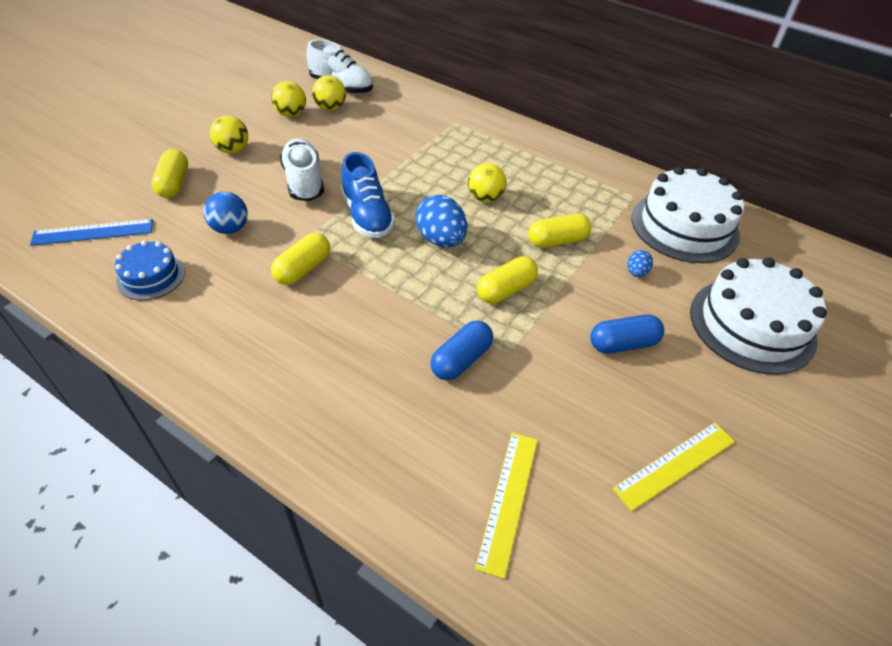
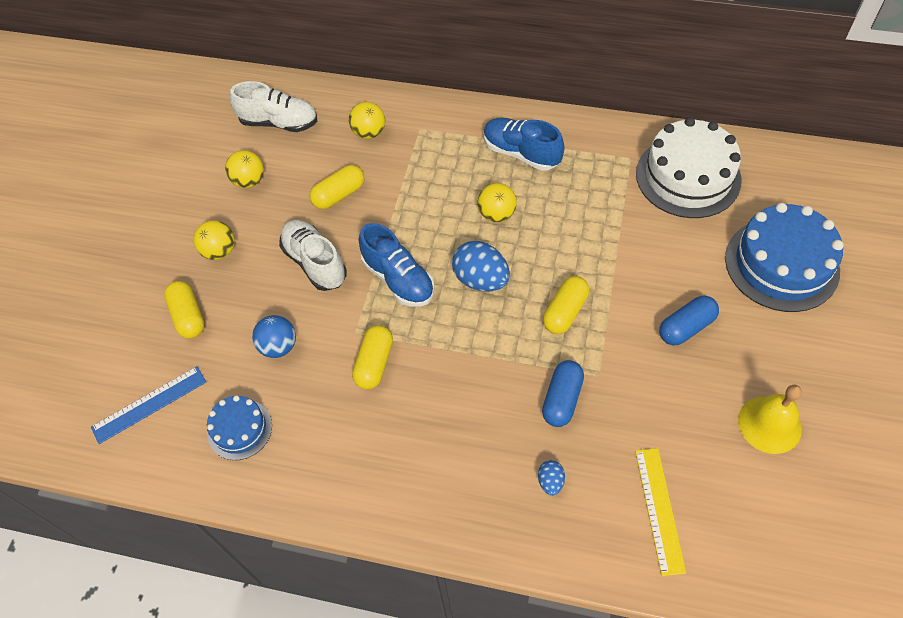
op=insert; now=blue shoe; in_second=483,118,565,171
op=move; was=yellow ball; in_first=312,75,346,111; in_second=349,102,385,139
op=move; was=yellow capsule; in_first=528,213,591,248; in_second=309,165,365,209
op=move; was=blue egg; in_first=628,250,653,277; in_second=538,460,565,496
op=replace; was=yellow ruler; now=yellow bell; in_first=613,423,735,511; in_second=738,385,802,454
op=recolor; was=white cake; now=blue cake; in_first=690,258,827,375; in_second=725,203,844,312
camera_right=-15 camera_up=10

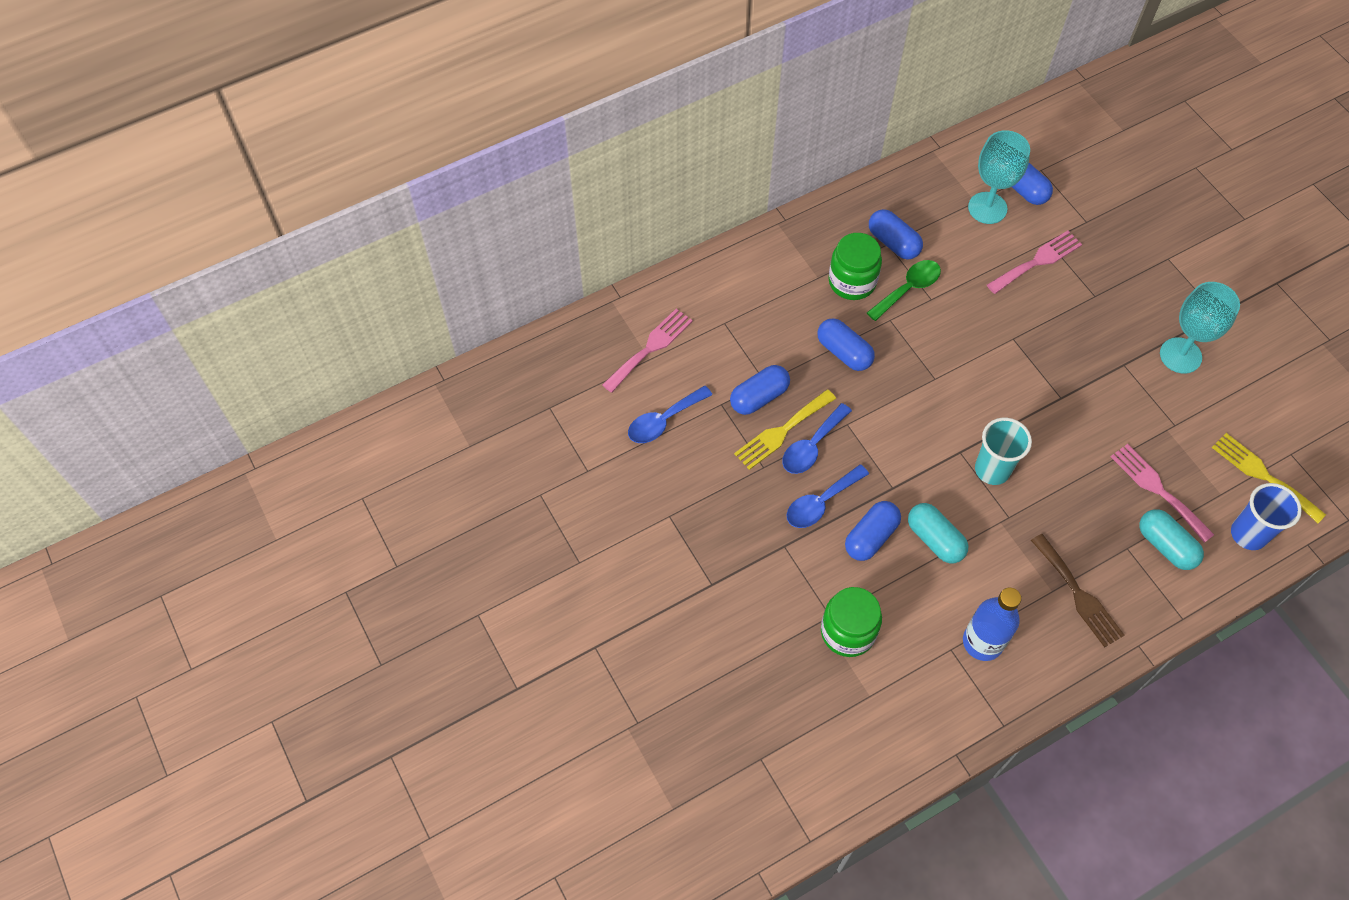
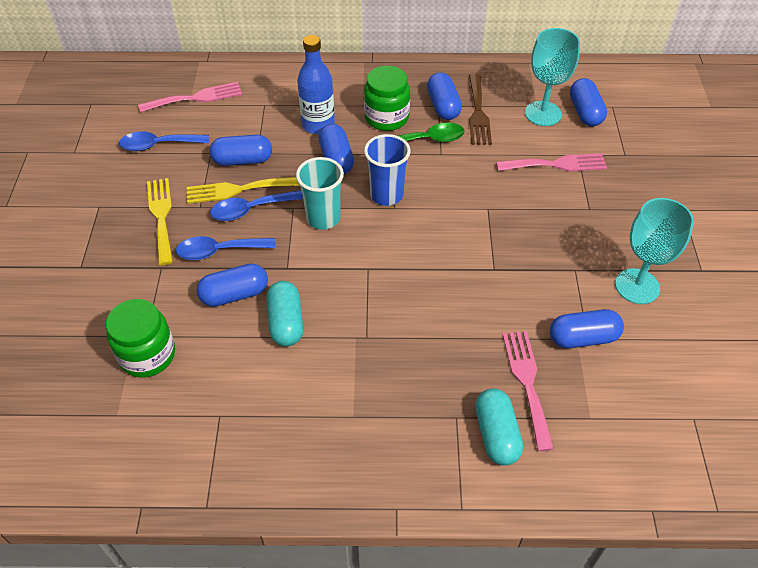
op=insert; now=blue capsule; in_second=550,309,624,348
op=move; was=blue bottle; in_first=963,588,1021,661; in_second=297,35,335,134
op=move; was=turquoise cup; in_first=975,418,1032,485; in_second=296,157,344,230
op=move; was=brown fork; in_first=1031,534,1125,648; in_second=469,74,492,145
op=move; was=yellow fork; in_first=1212,433,1326,523; in_second=147,178,173,265
op=move; was=blue cup; in_first=1231,483,1302,550; in_second=364,134,411,206
camera_right=30 camera_up=-10

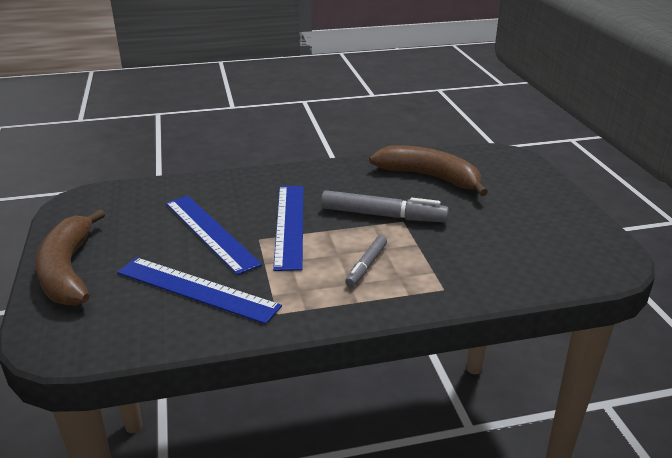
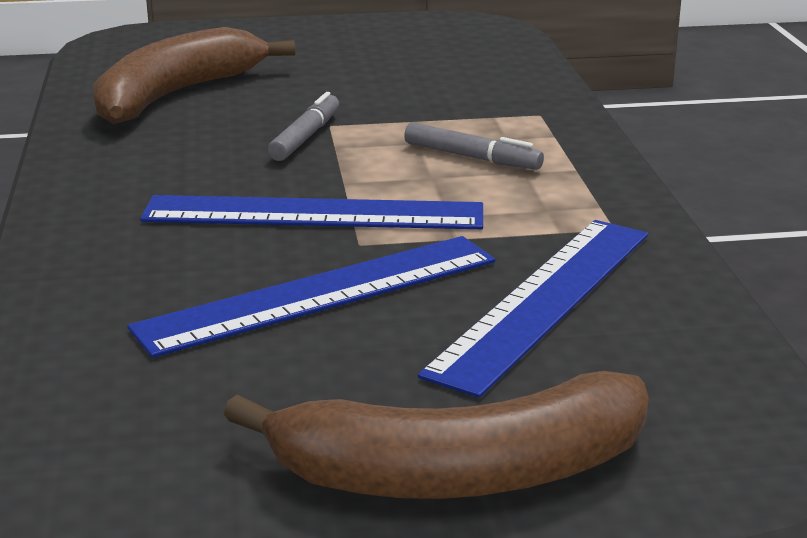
op=resize; was=grey marker; in_first=321,190,449,222; in_second=268,92,339,161; ratio=0.58
camera_right=-85 camera_up=-5

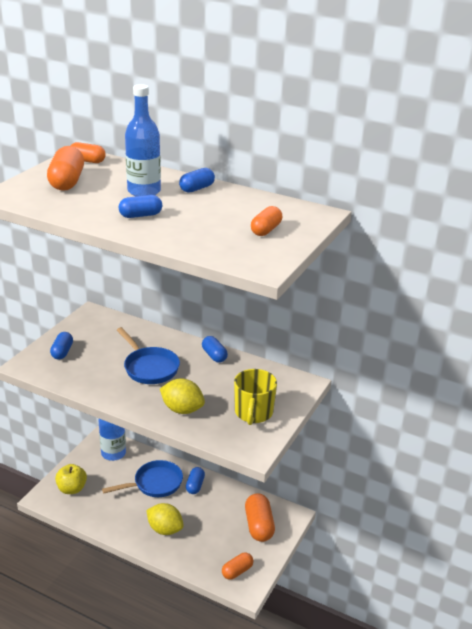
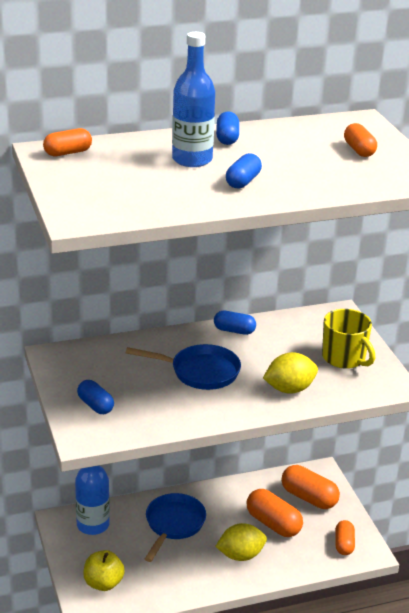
op=delete; was=blue capsule; in_first=186,467,205,494
op=move; was=orange capsule; in_first=47,146,84,191; in_second=247,489,303,537
camera_right=-45 camera_up=0

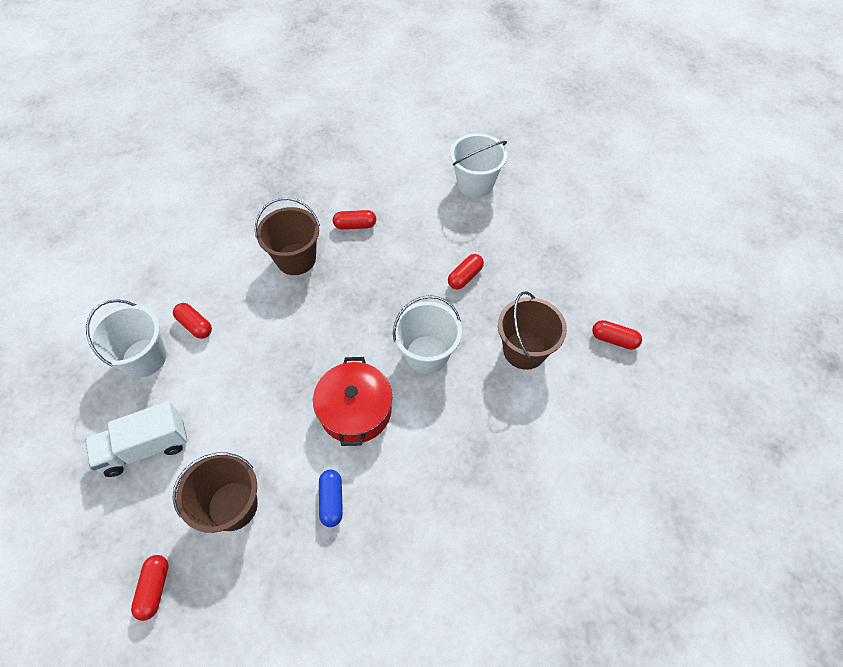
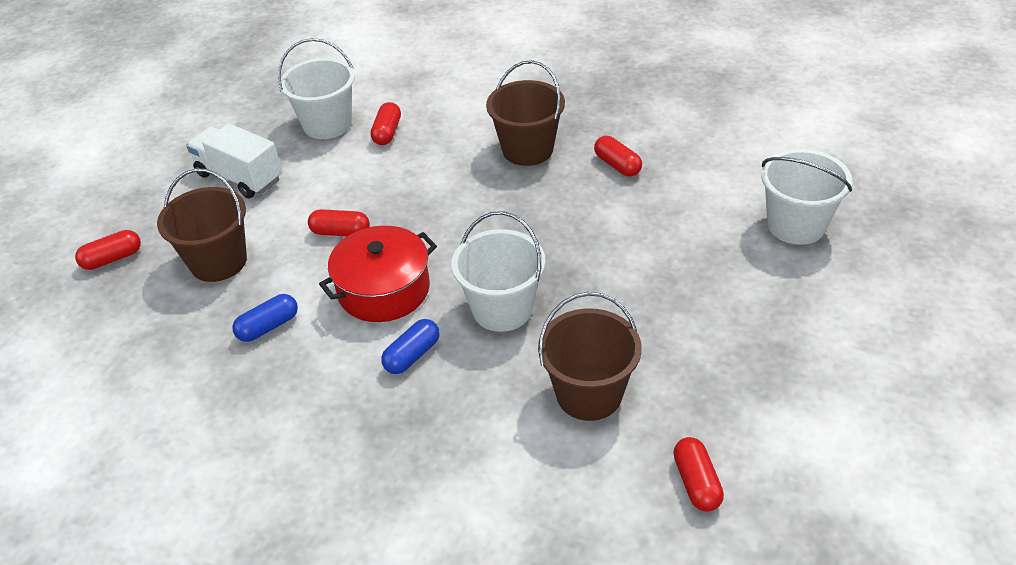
op=insert; now=blue capsule; in_second=381,319,440,374
op=move; was=red capsule; in_first=448,254,484,289; in_second=308,209,370,236
camera_right=60 camera_up=-15

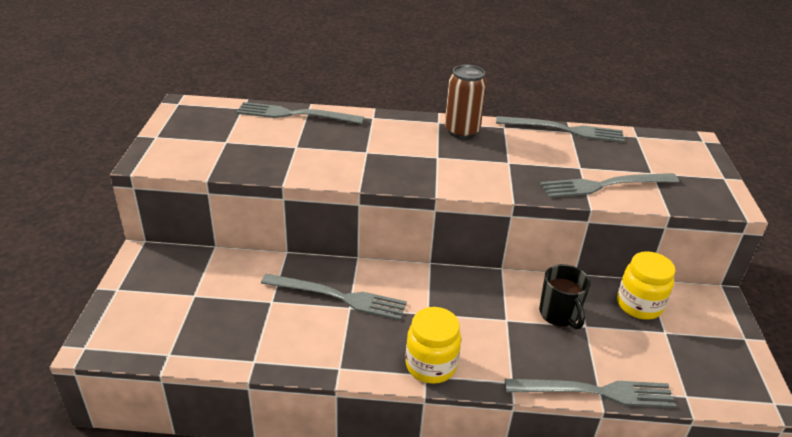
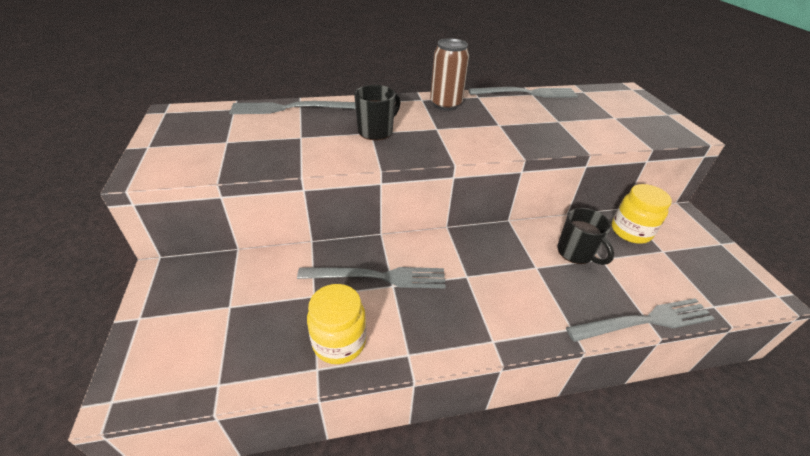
op=delete; was=grey fork; in_first=540,173,679,198
op=insert; now=black mug; in_second=354,85,400,140
op=move; was=yellow jar; in_first=406,307,461,384; in_second=307,284,367,364
camera_right=-15 camera_up=5

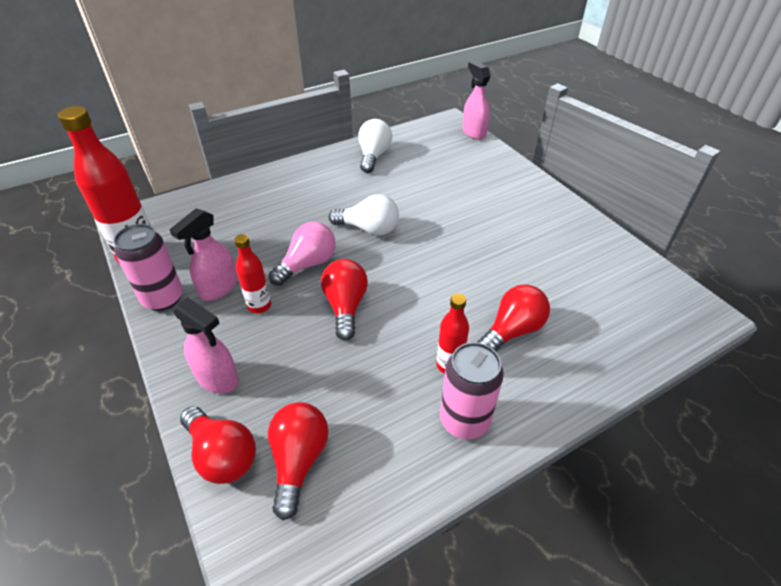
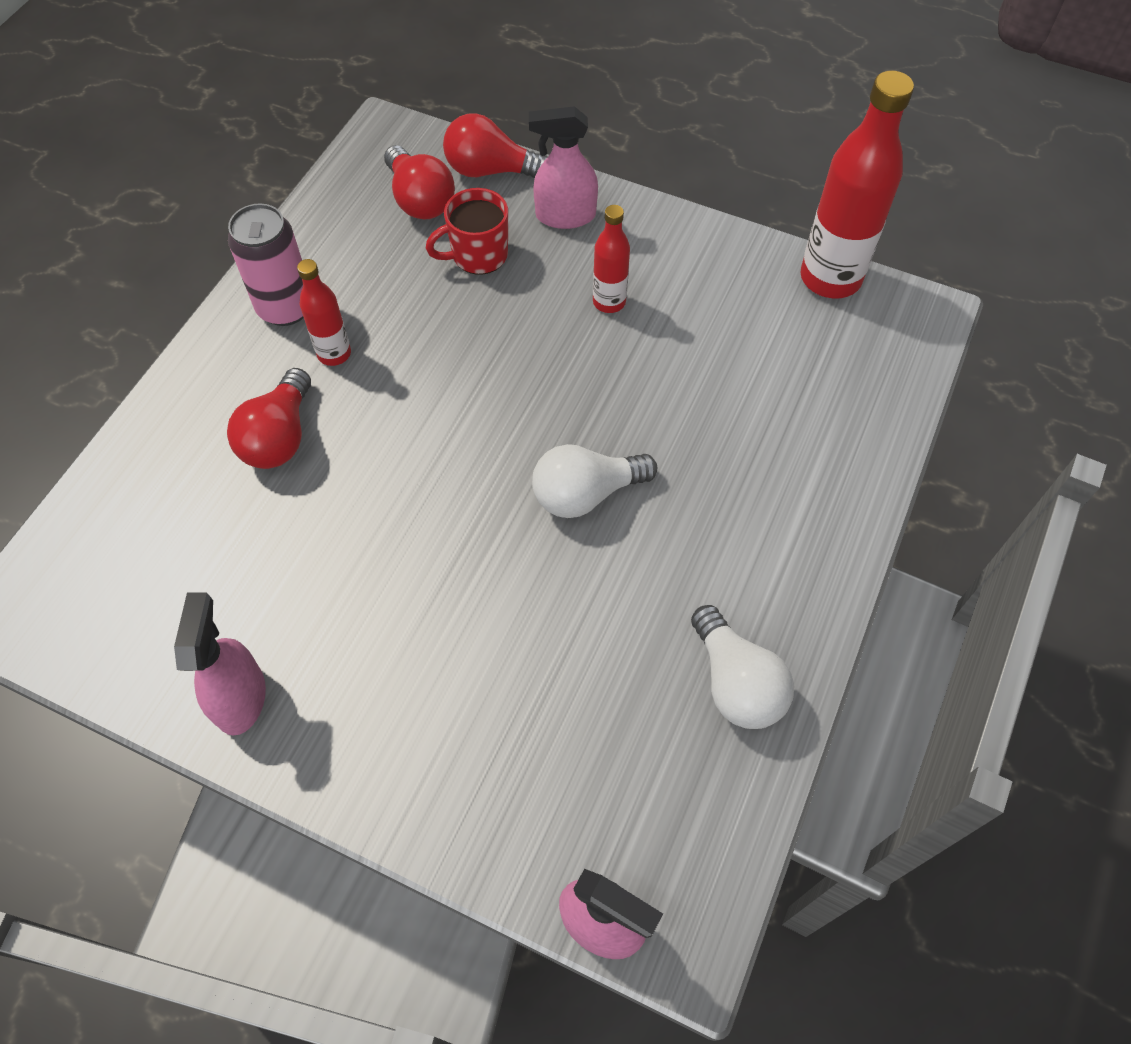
op=delete; was=pink can; in_first=114,224,183,311
op=delete; was=pink light bulb; in_first=269,222,336,286
op=delete; was=red light bulb; in_first=321,259,368,340
op=insert; now=red mug; in_second=426,188,508,275
op=move; was=pink spray bottle; in_first=169,209,238,301; in_second=174,592,266,736
camera_right=145 camera_up=15

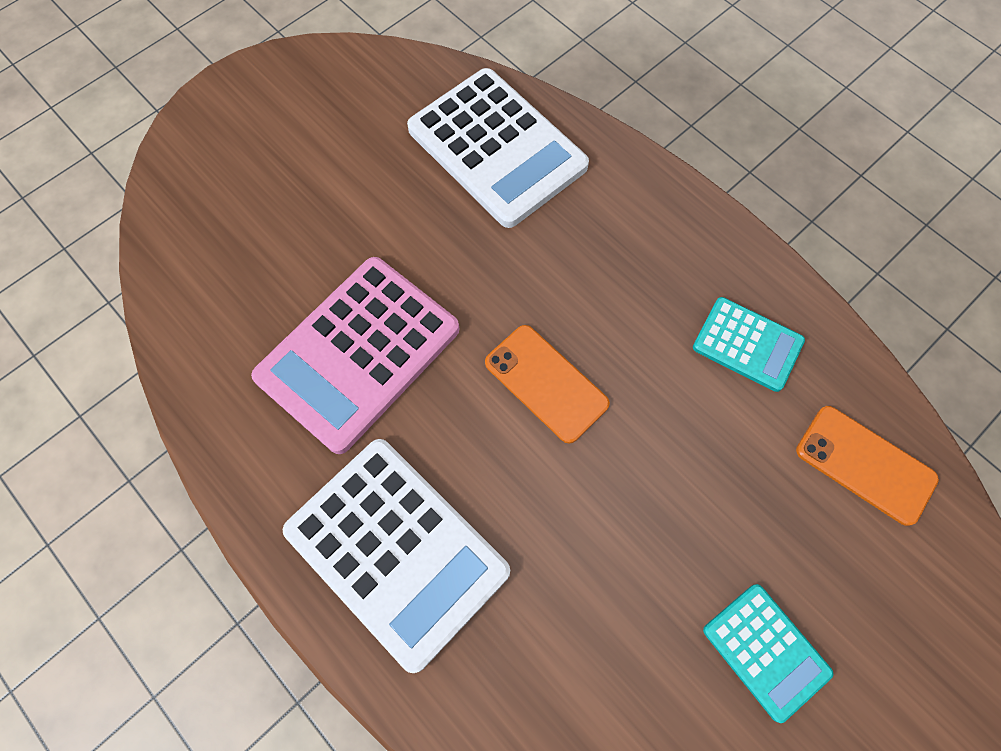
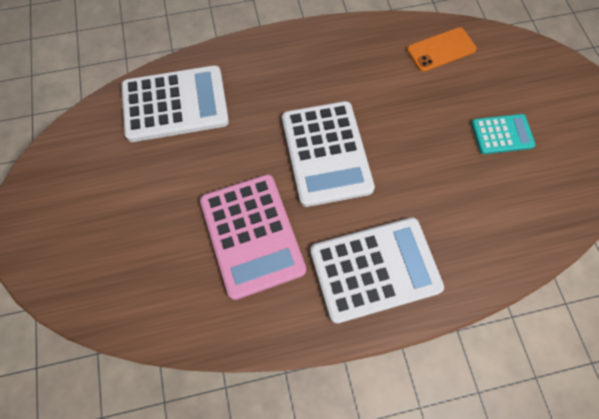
op=delete; was=turquoise calculator; in_first=693,297,805,392
op=replace; was=orange phone; now=white calculator; in_first=485,325,610,444; in_second=282,101,375,207
camera_right=-60 camera_up=0

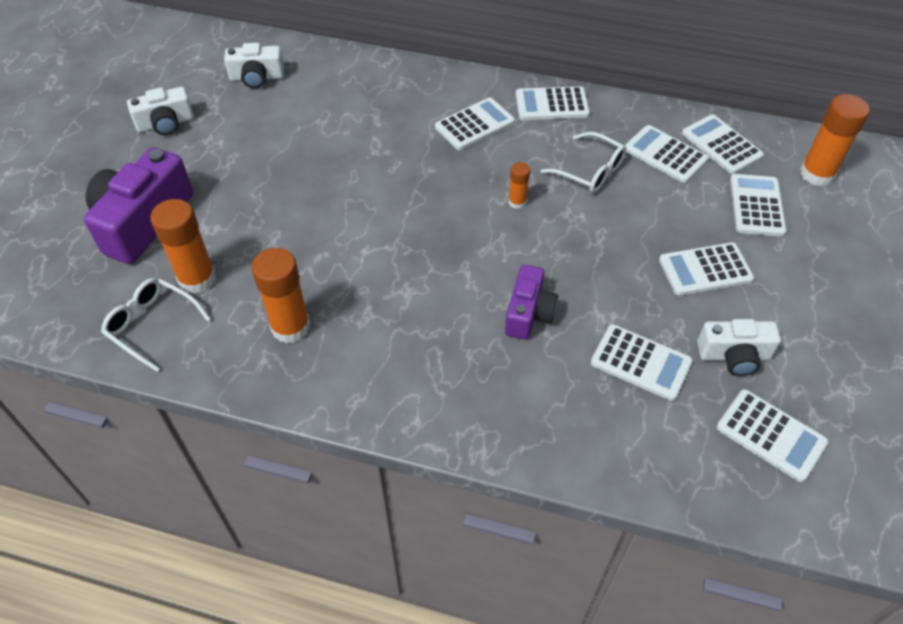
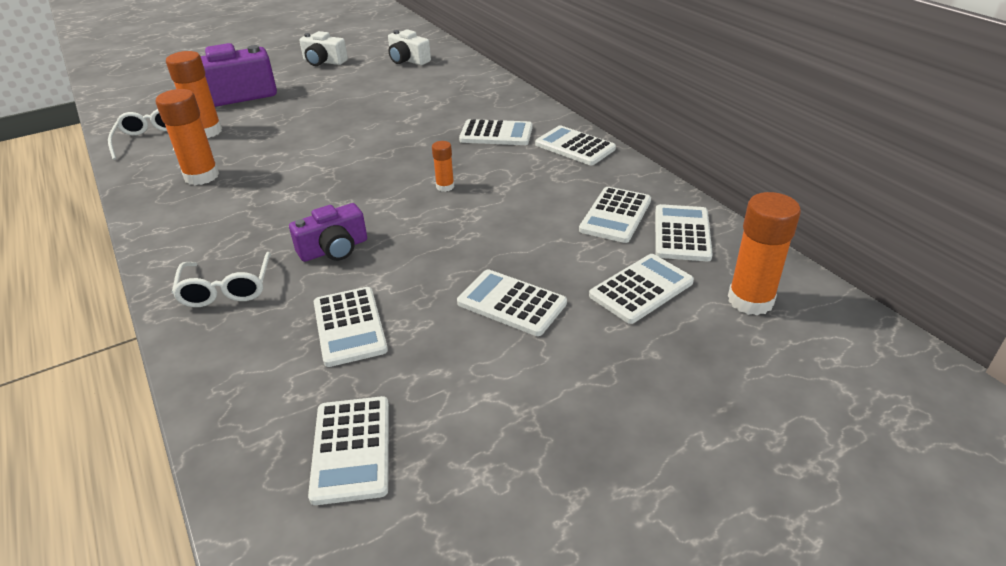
op=delete; was=white camera; in_first=697,319,781,376
op=move; was=white glasses; in_first=540,132,626,193; in_second=172,252,271,307
op=rotate; was=white calculator; in_first=625,125,709,183; in_second=579,187,651,243; clockwise=-150
camera_right=45 camera_up=-15

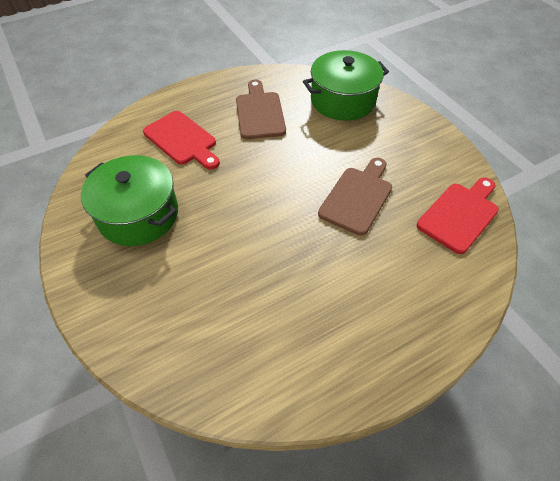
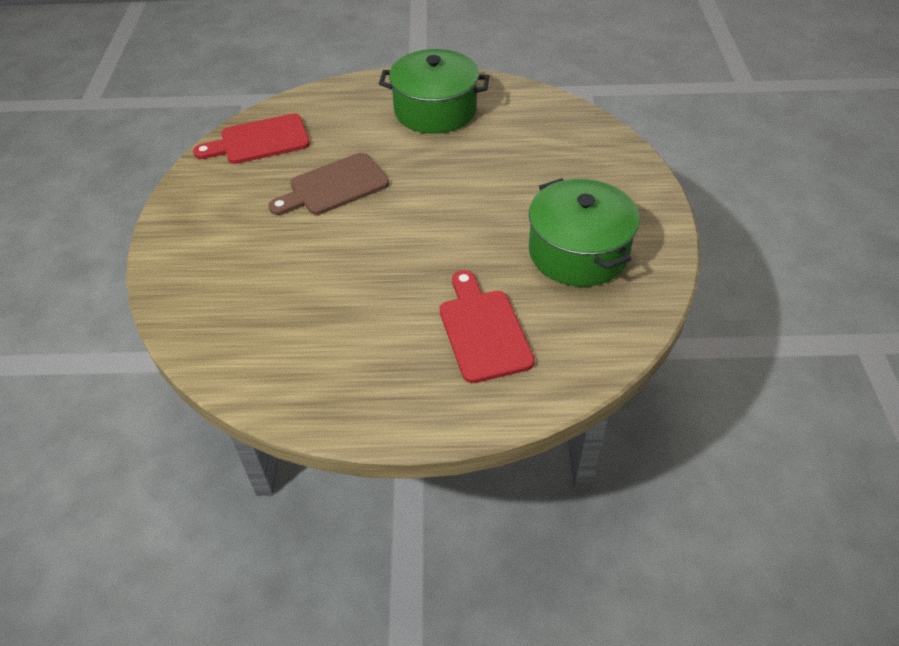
op=delete; was=brown cutting board; in_first=236,80,286,139
op=move; was=green pot; in_first=303,50,389,121; in_second=379,49,489,134
camera_right=-150 camera_up=-5

